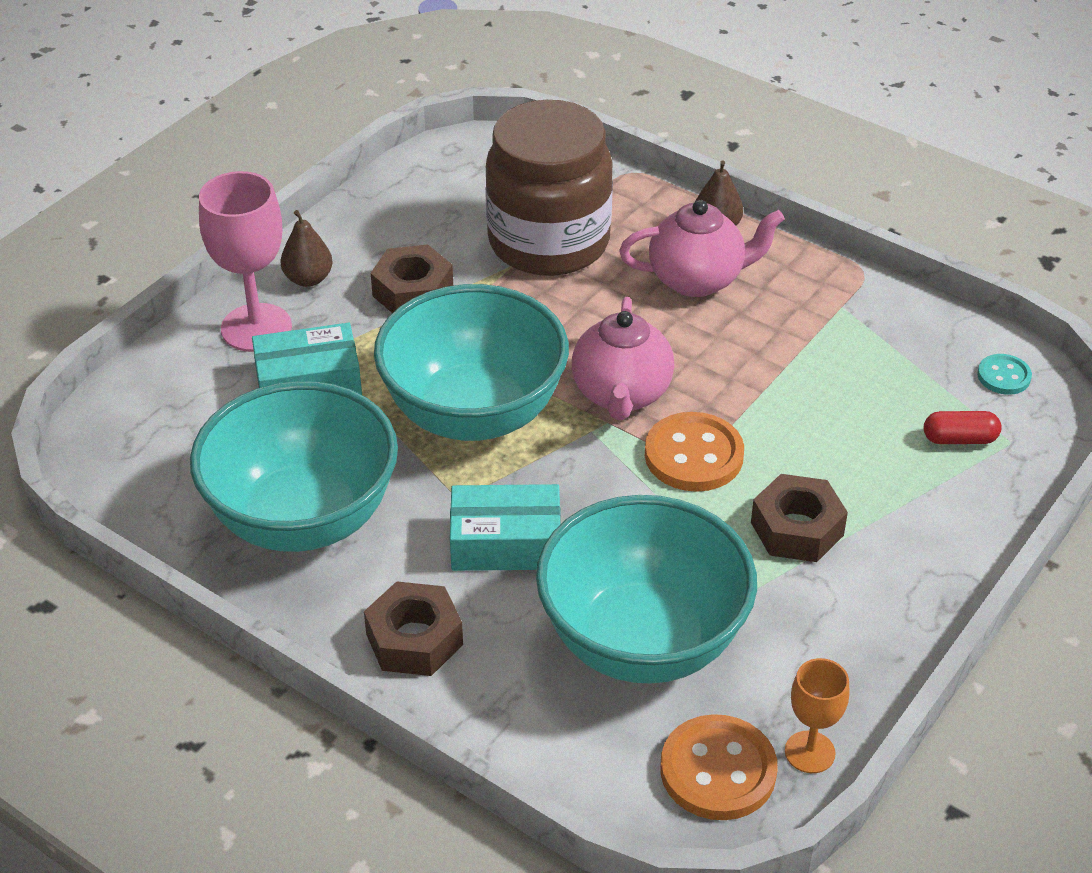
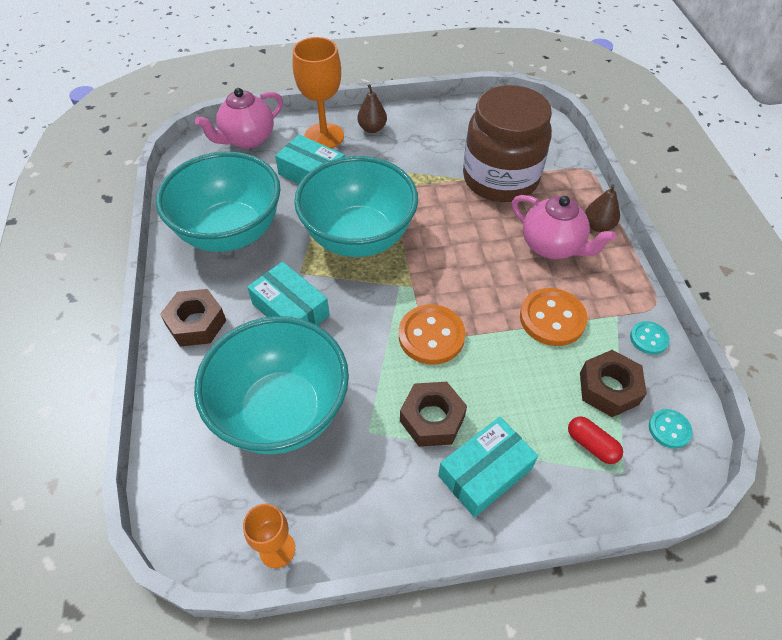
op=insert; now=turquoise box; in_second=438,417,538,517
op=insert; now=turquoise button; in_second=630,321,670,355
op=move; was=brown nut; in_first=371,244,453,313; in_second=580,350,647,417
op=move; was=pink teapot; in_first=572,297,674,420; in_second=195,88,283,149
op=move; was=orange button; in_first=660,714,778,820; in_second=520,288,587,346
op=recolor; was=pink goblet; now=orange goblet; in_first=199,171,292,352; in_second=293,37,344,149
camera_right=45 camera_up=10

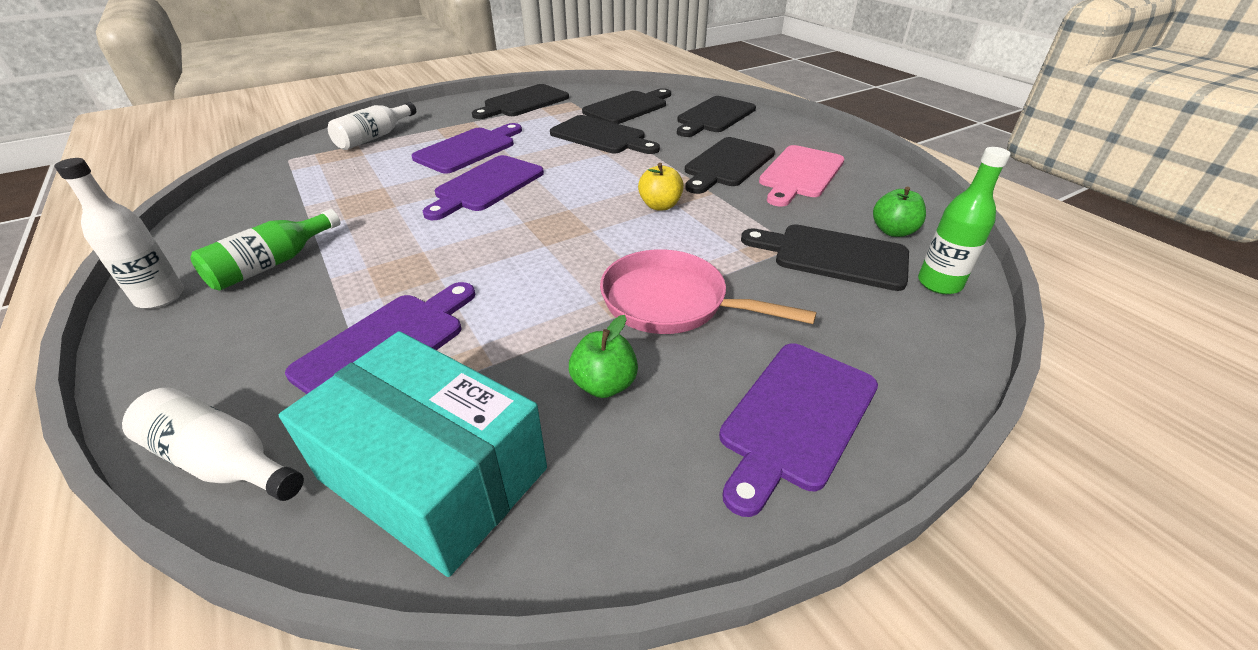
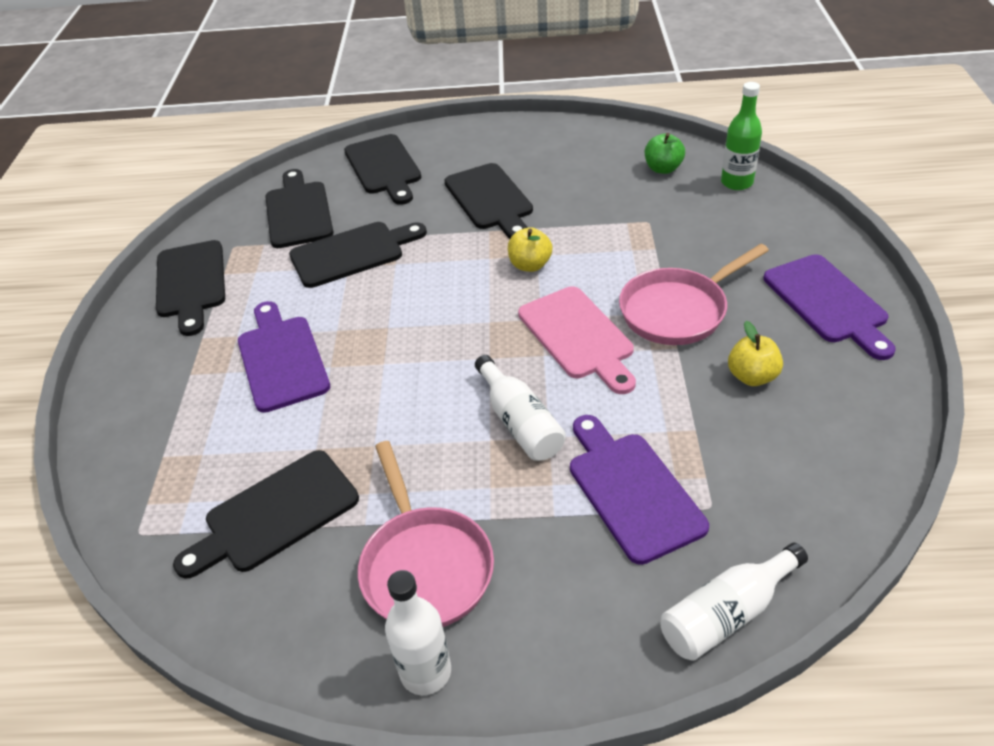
op=delete; was=turquoise box; in_first=279,331,547,577
op=delete; was=purple cutting board; in_first=423,155,544,220
op=move; was=white bottle; in_first=328,102,416,150; in_second=475,355,566,461
op=move; was=black cutting board; in_first=741,224,909,291; in_second=173,450,359,579
op=move; was=pink cutting board; in_first=759,145,845,207; in_second=518,286,636,394
op=replace; was=green bottle; now=pink pan; in_first=190,209,340,291; in_second=358,441,494,627
op=recolor; was=green apple; now=yellow apple; in_first=569,315,638,398; in_second=728,321,783,386
camera_right=-55 camera_up=5

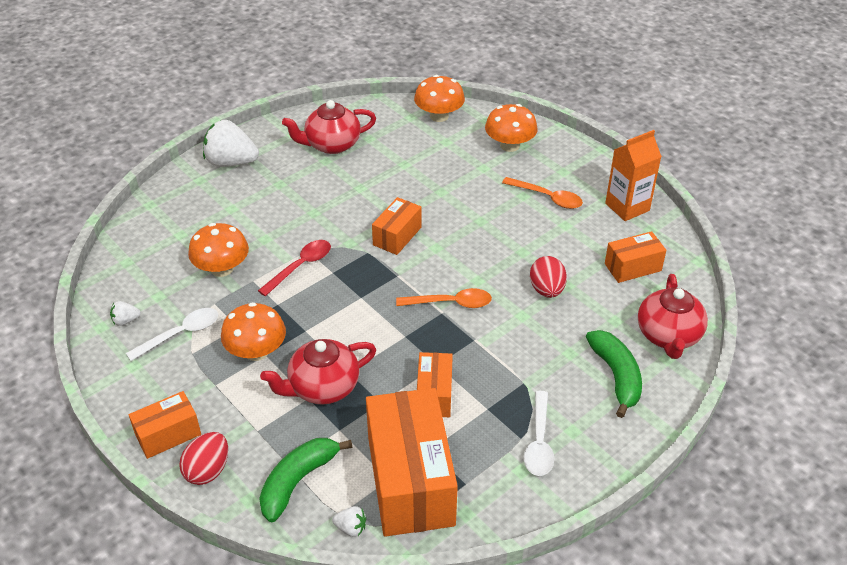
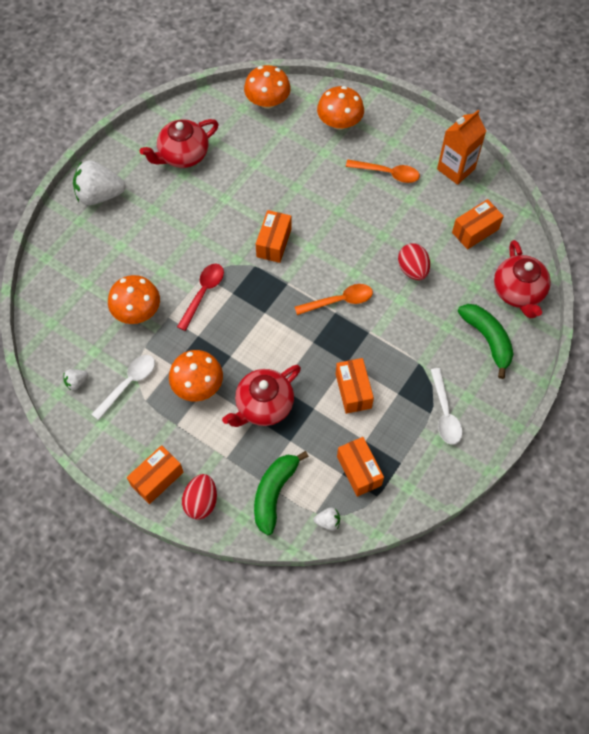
op=resize; was=orange box; in_first=366,388,458,537; in_second=337,437,384,497; ratio=0.5
camera_right=-15 camera_up=20

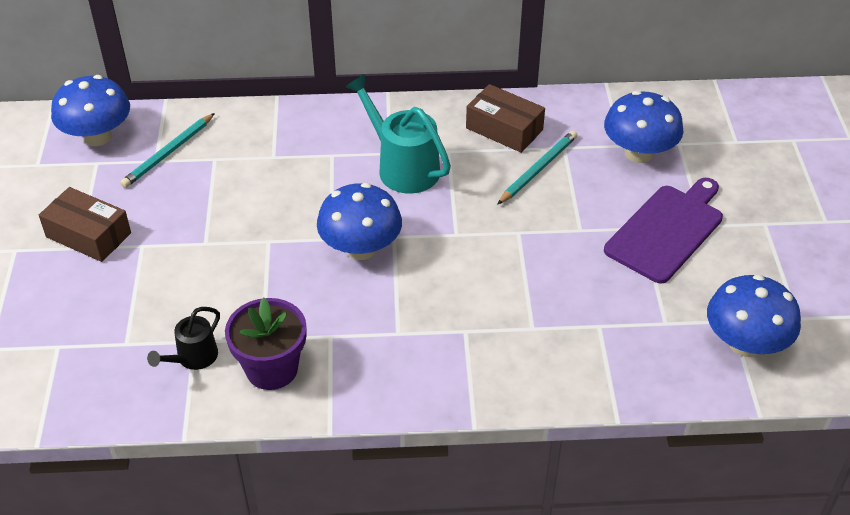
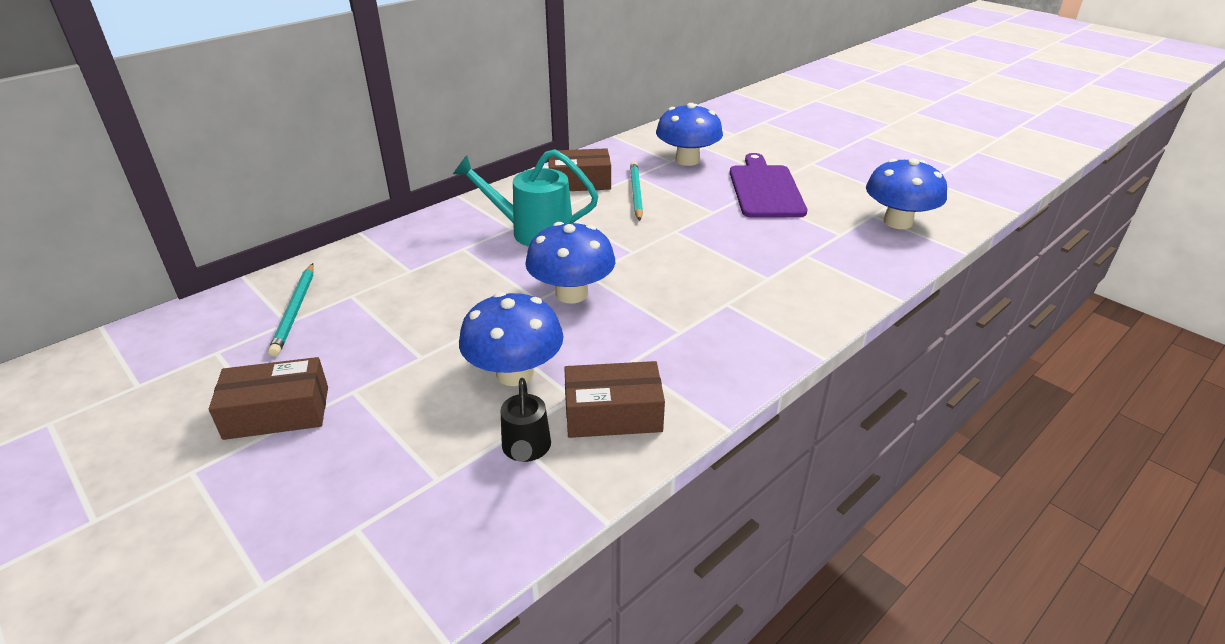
op=move; was=blue mushroom; in_first=51,75,130,146; in_second=459,292,564,386
op=replace; was=purple flower pot; now=brown box; in_first=225,298,307,390; in_second=564,361,665,438
camera_right=-40 camera_up=-10

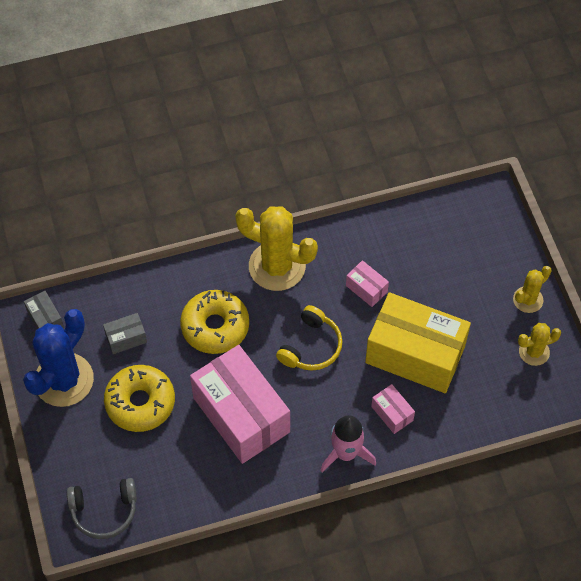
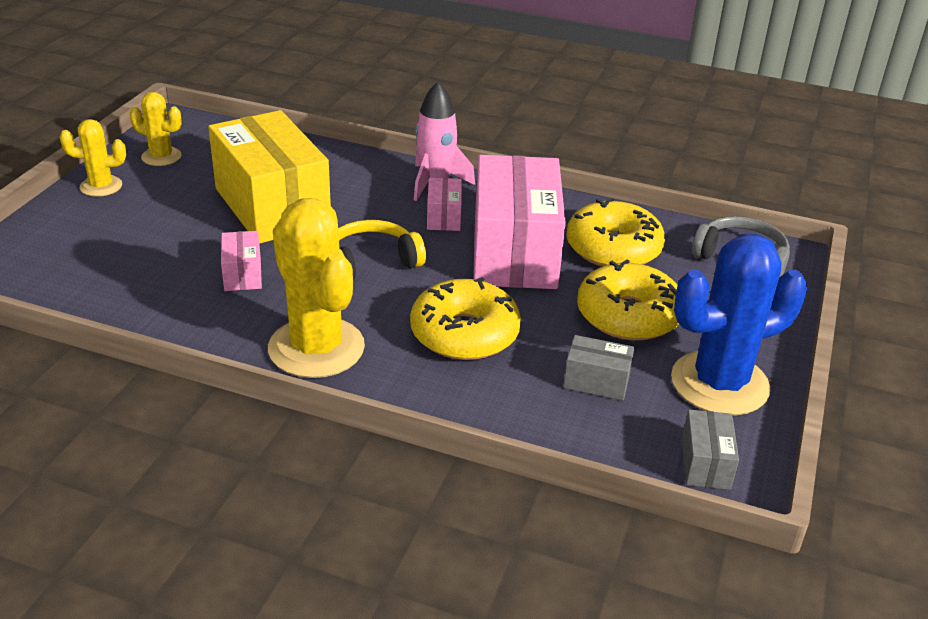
op=insert; now=yellow donut; in_second=566,198,665,267
op=move; was=pink box; in_first=371,384,415,434; in_second=427,178,462,231
camera_right=-145 camera_up=-25

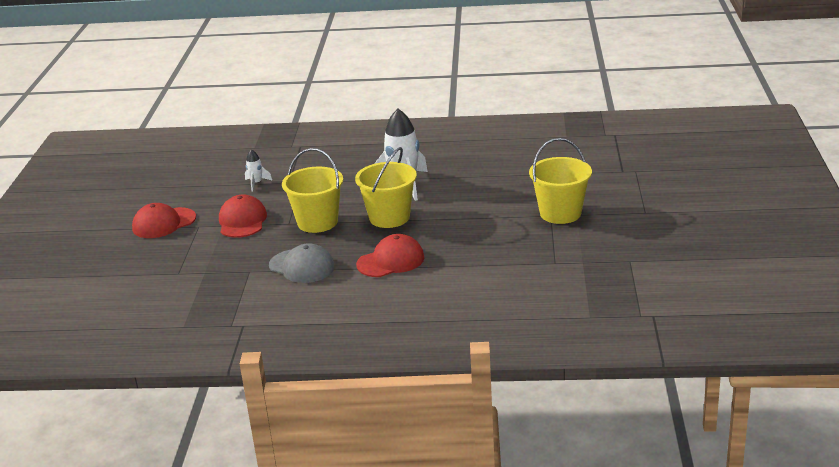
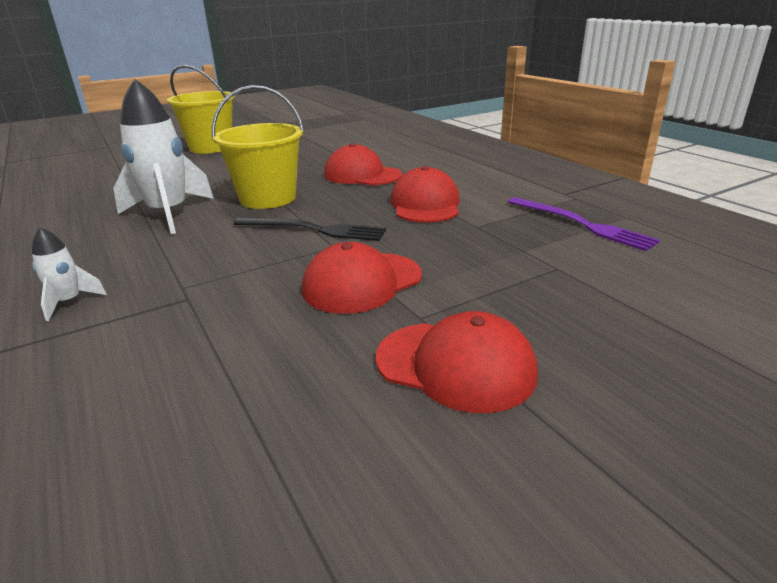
op=insert; now=purple fork; in_second=508,197,660,251
op=move; was=white rocket; in_first=245,149,272,191; in_second=32,227,107,321
op=replace; was=yellow bucket; now=black fork; in_first=282,148,343,233; in_second=233,217,386,241
op=recolor; was=grey cap; now=red cap; in_first=269,243,335,283; in_second=390,166,459,223
camera_right=-125 camera_up=0

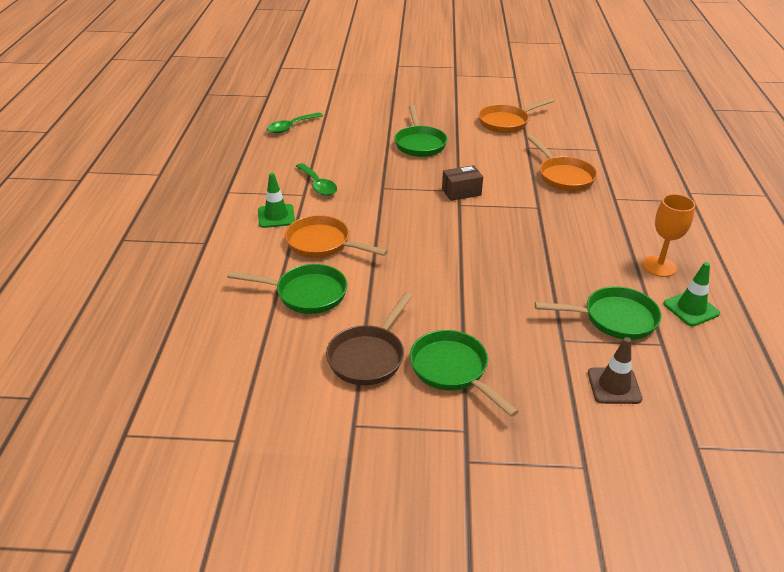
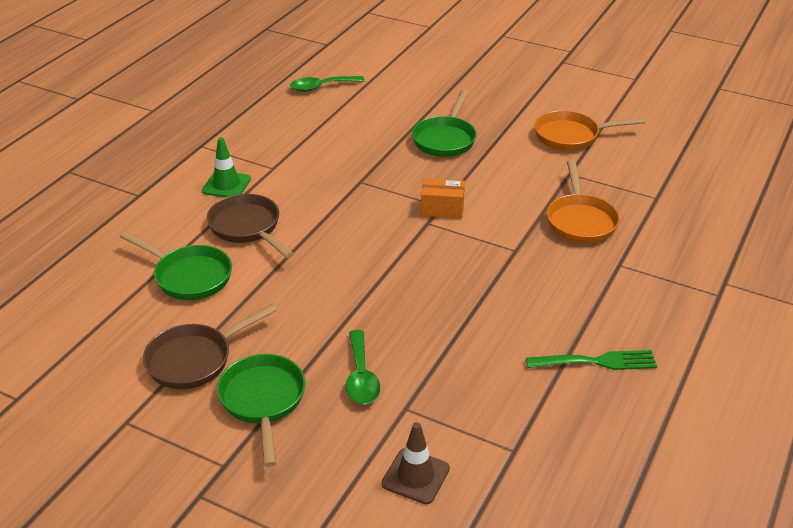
op=delete; was=green pan; in_first=535,286,661,340
op=delete; was=green traffic cone; in_first=663,262,720,326
op=move; was=green spoon; in_first=296,163,337,196; in_second=346,330,380,404
op=replace; was=orange goblet; now=green fork; in_first=643,194,695,277; in_second=526,350,657,370
op=recolor; was=orange pan; now=brown pan; in_first=285,215,388,258; in_second=207,194,294,258
op=recolor; was=brown box; now=orange box; in_first=442,165,483,201; in_second=421,178,465,219
camera_right=25 camera_up=0

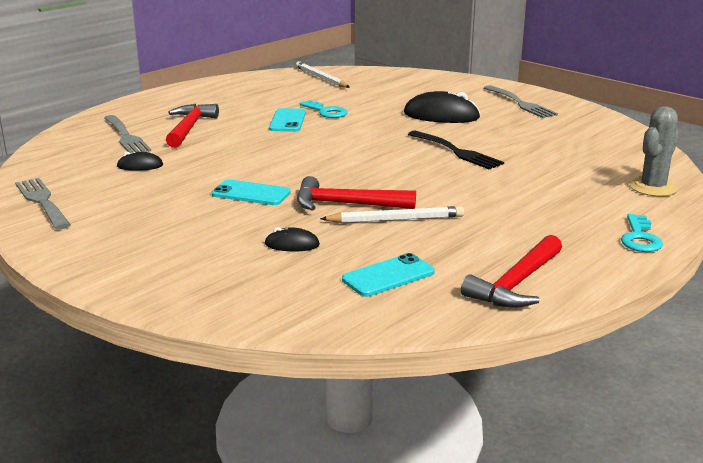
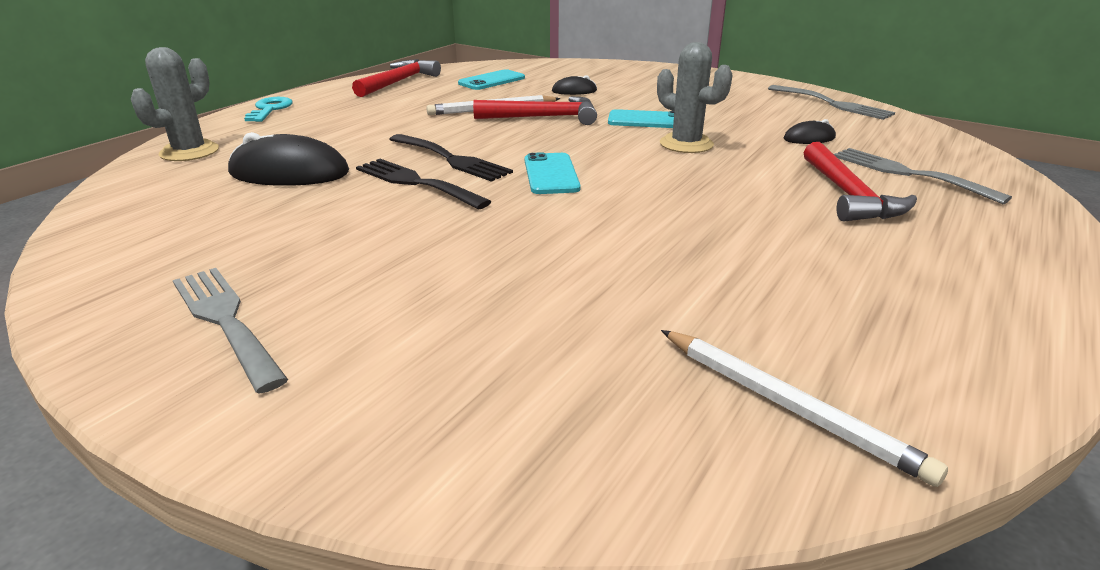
op=delete; was=turquoise key; in_first=300,100,348,118
op=insert; now=black fork; in_second=389,134,513,182
op=insert; now=grey cactus; in_second=657,42,733,153
op=move; was=turquoise phone; in_first=269,108,306,132; in_second=525,152,581,194
op=move; was=black mouse; in_first=404,91,481,123; in_second=228,132,349,186
camera_right=170 camera_up=5

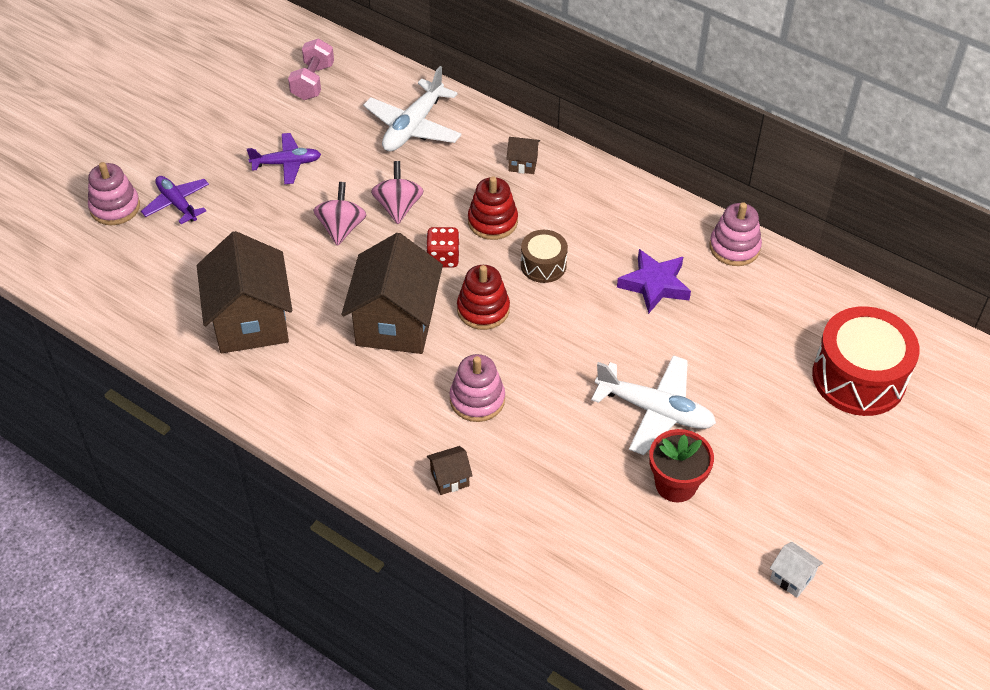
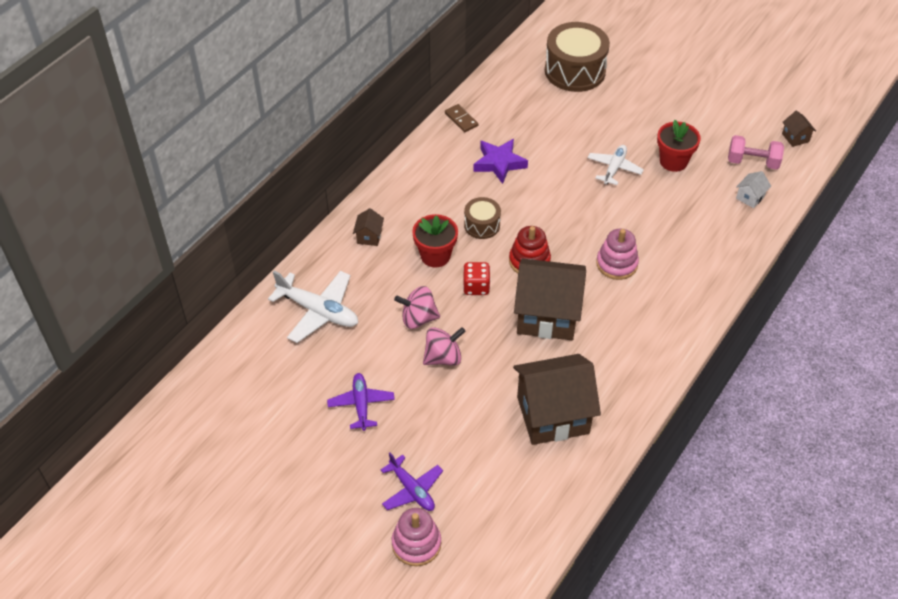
op=move; was=pink dumbbell; in_first=288,39,334,100; in_second=728,135,784,170
op=move; was=brown house; in_first=427,446,473,495; in_second=782,110,816,147
op=move; was=white house; in_first=770,542,823,598; in_second=736,171,771,208
op=replace; was=red stacking toy; now=red flower pot; in_first=468,176,518,240; in_second=412,214,458,268
op=replace; was=pink stacking toy; now=brown domino; in_first=709,203,762,266; in_second=445,104,478,132
op=recolor; was=red drum; now=brown drum; in_first=812,306,920,416; in_second=545,22,610,92
op=rotate; was=purple plane; in_first=141,176,209,224; in_second=381,453,443,511; clockwise=-90
op=rotate; was=pink spinning top; in_first=313,182,366,246; in_second=423,327,466,366; clockwise=150
op=resize; was=white plane; in_first=591,355,716,455; in_second=587,145,644,185; ratio=0.65
camera_right=-90 camera_up=0

